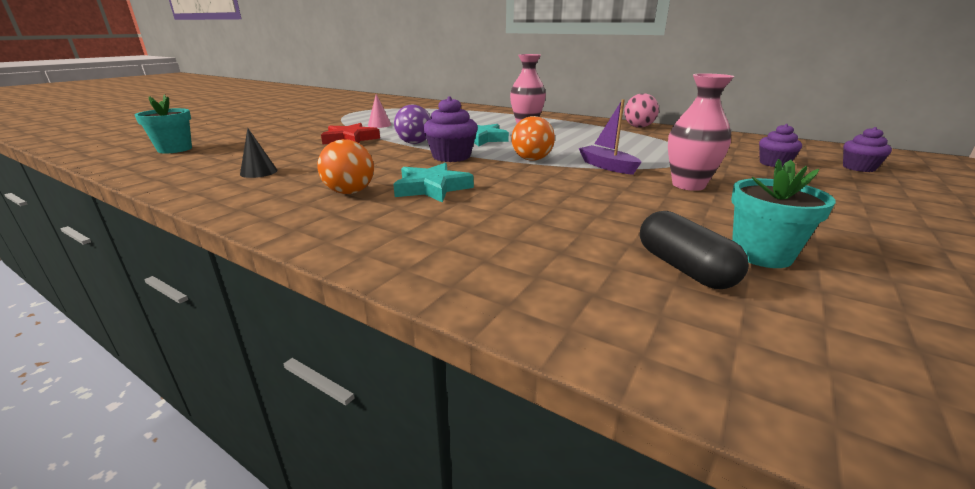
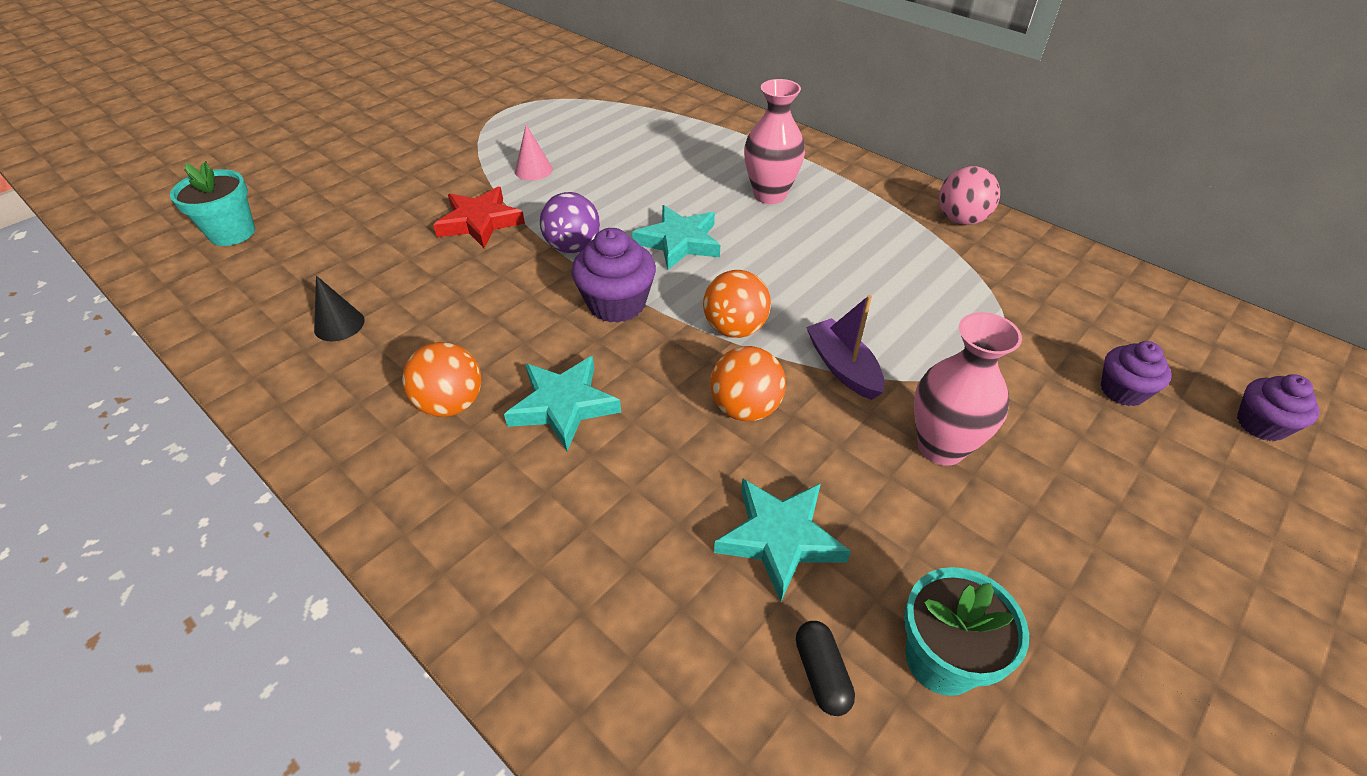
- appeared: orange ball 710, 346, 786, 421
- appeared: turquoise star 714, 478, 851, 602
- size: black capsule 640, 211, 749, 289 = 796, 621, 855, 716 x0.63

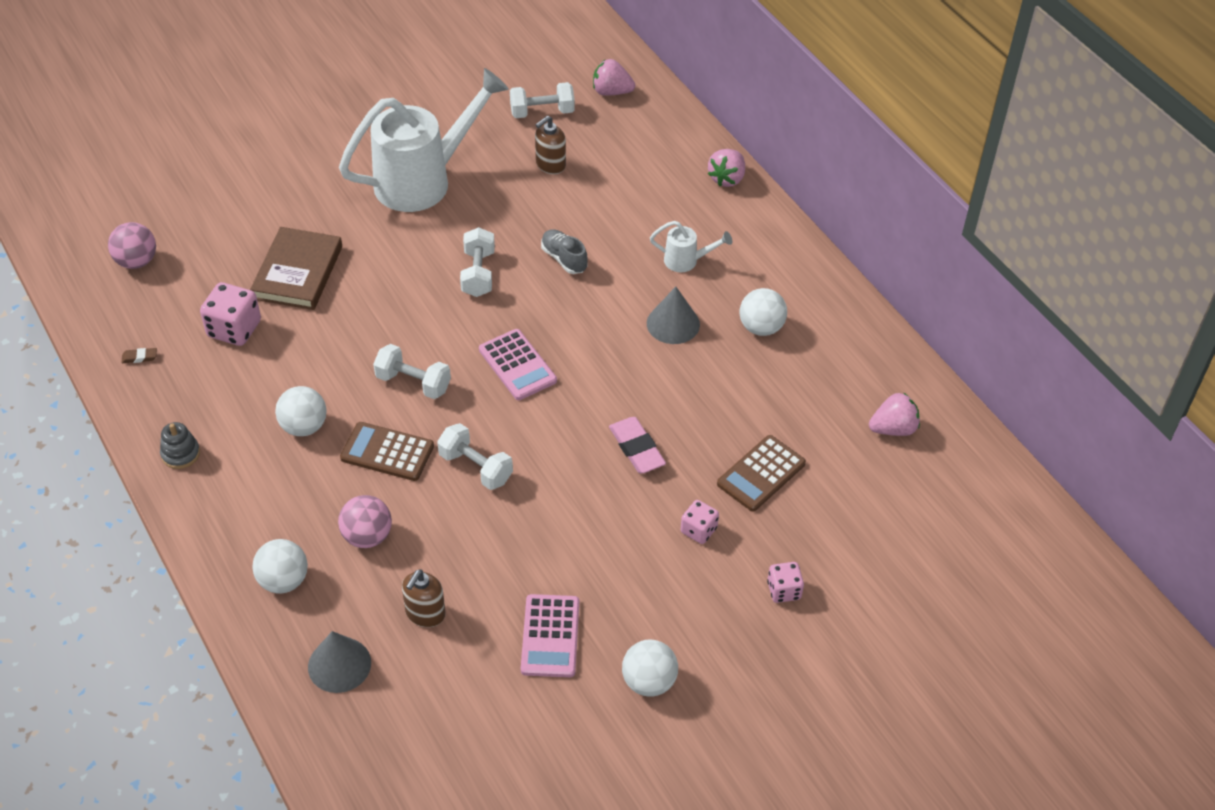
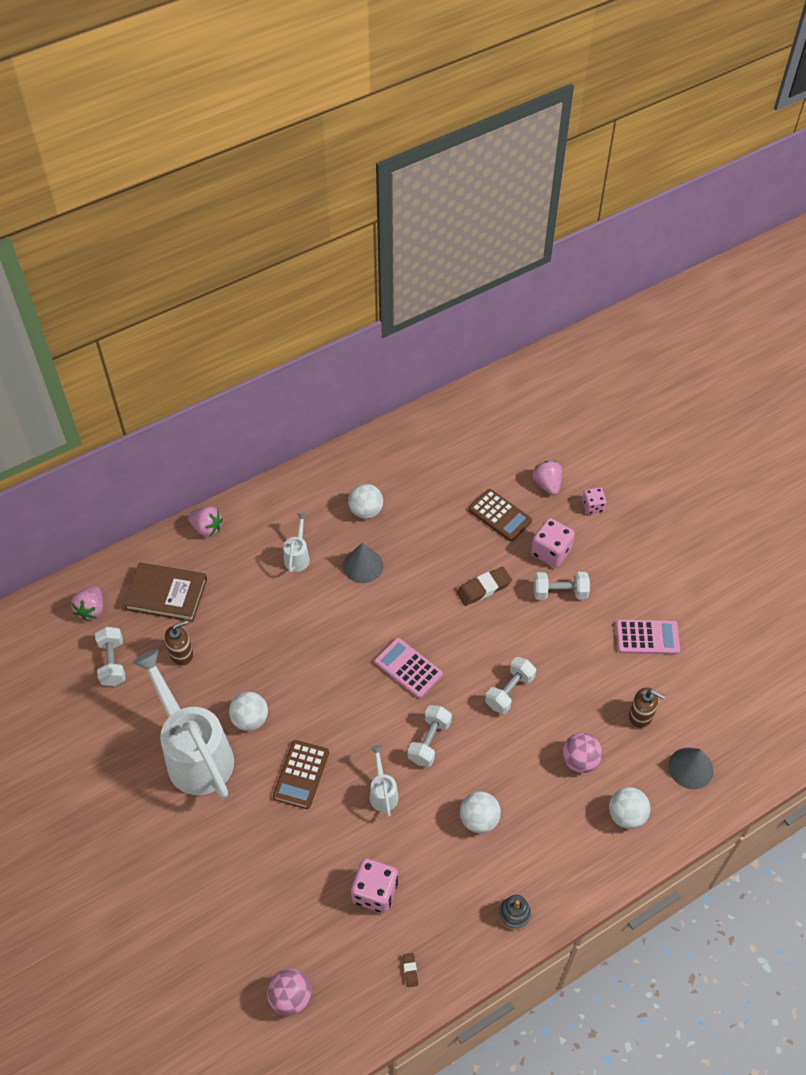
- relocated: brown book 250, 227, 342, 310 to 123, 563, 207, 622
- spun: brown soap dispenser 535, 116, 566, 174 = 164, 620, 193, 666 75 degrees counterclockwise
- relocated: white ball 622, 640, 678, 697 to 229, 692, 268, 731
- relocated: brown calculator 340, 422, 434, 481 to 273, 740, 329, 809
- appeared: white watering can 370, 745, 399, 817
- spun: pink calculator 479, 329, 557, 400 = 374, 638, 443, 698 105 degrees counterclockwise
- colour: pink eraser 609, 417, 666, 473 to brown eraser 456, 567, 512, 606
- size: pink dice 681, 500, 719, 544 = 531, 518, 575, 568 x1.64
- relocated: pink strawberry 869, 392, 920, 436 to 532, 461, 562, 495
- relocated: white dumbbell 460, 227, 495, 297 to 534, 572, 590, 600
- missing: grey shoe 541, 229, 588, 274

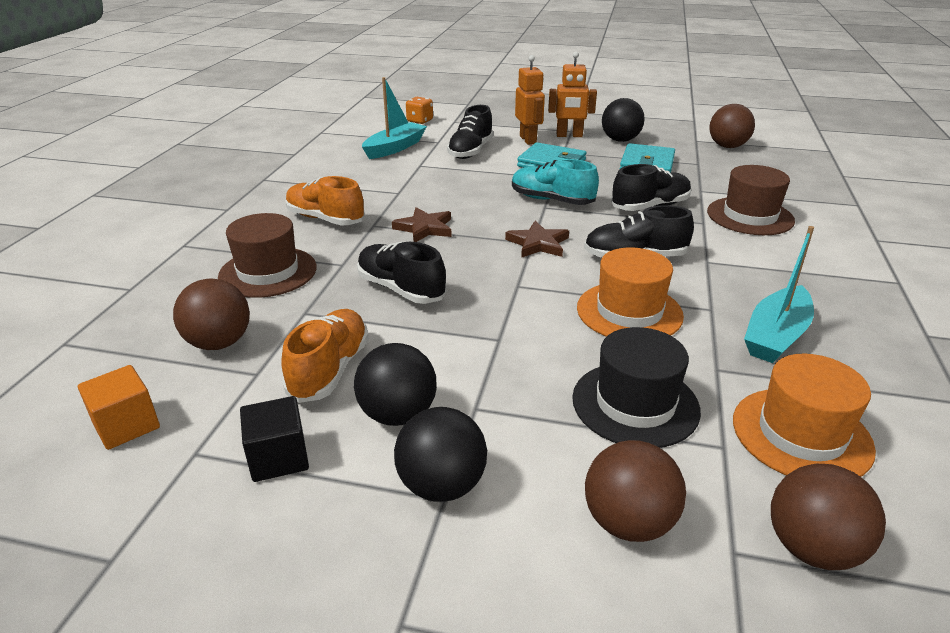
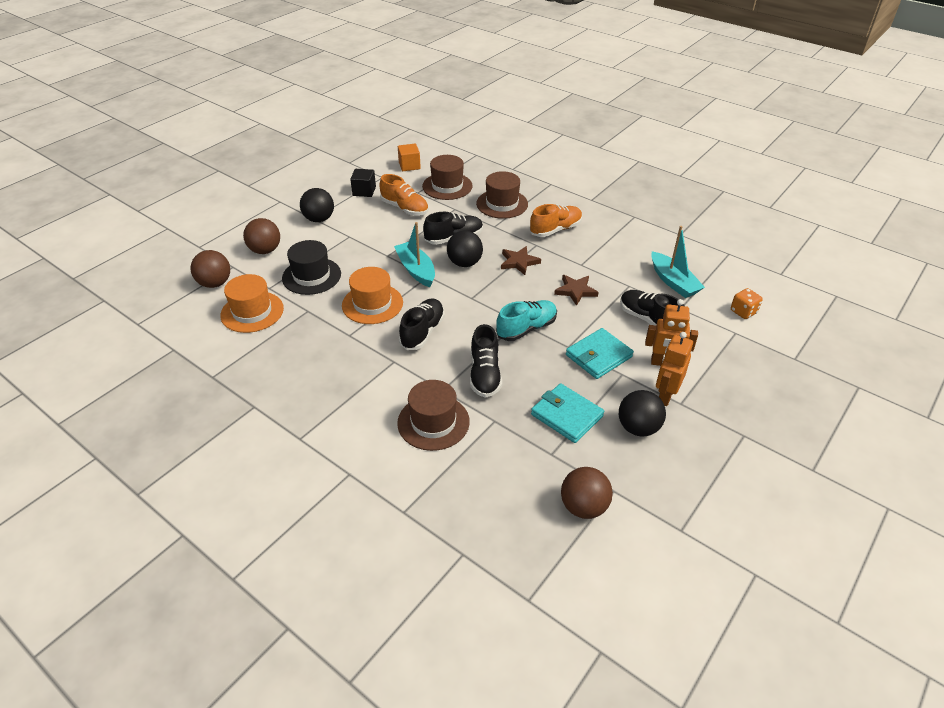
- relocated: turquoise boat 744, 226, 814, 363 to 394, 222, 435, 287
- exchanged: brown ball 173, 278, 250, 350 to brown hat 422, 155, 473, 200
- relocated: black ball 354, 343, 437, 426 to 447, 230, 483, 267
- relocated: brown star 505, 221, 569, 258 to 554, 275, 599, 306

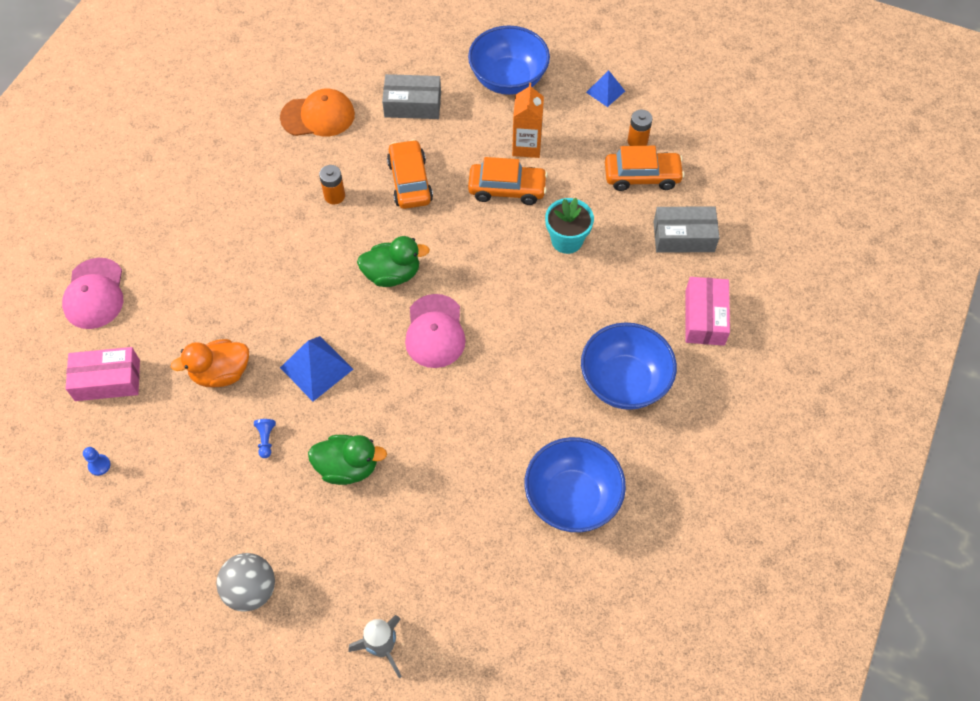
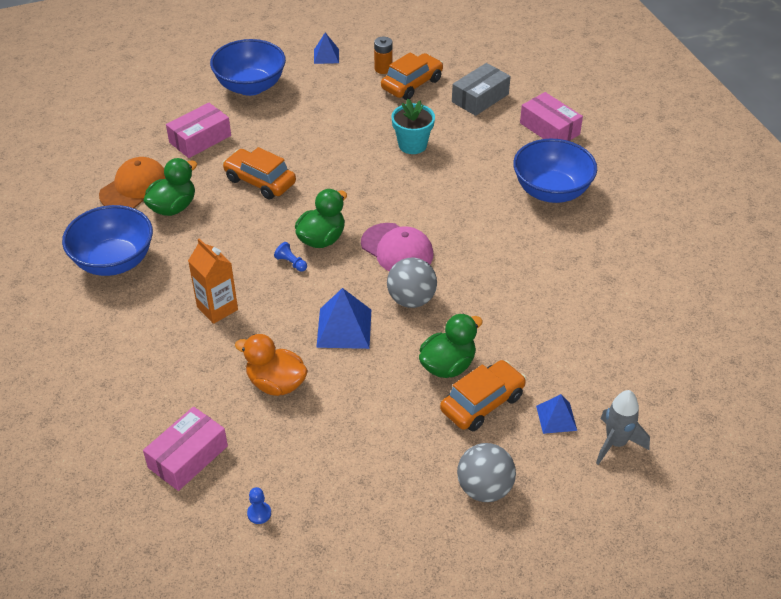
- relocated: blue bowl 525, 437, 626, 532 to 62, 205, 153, 276
- appeared: green duck 143, 158, 197, 216
- colour: grey box 382, 74, 441, 119 to pink box 166, 103, 231, 158
- relocated: orange carton 512, 83, 544, 158 to 188, 238, 238, 324
- spun: orange duck 171, 339, 249, 387 = 235, 334, 308, 396 90 degrees clockwise
- relocated: blue pawn 254, 419, 276, 458 to 274, 242, 307, 272
- appeared: grey ball 387, 257, 437, 308
- relocated: orange car 468, 157, 548, 205 to 440, 360, 526, 431
- appeared: blue pyramid 536, 394, 577, 434
- missing: pink cap 62, 258, 123, 329
- missing: orange battery 319, 165, 345, 204

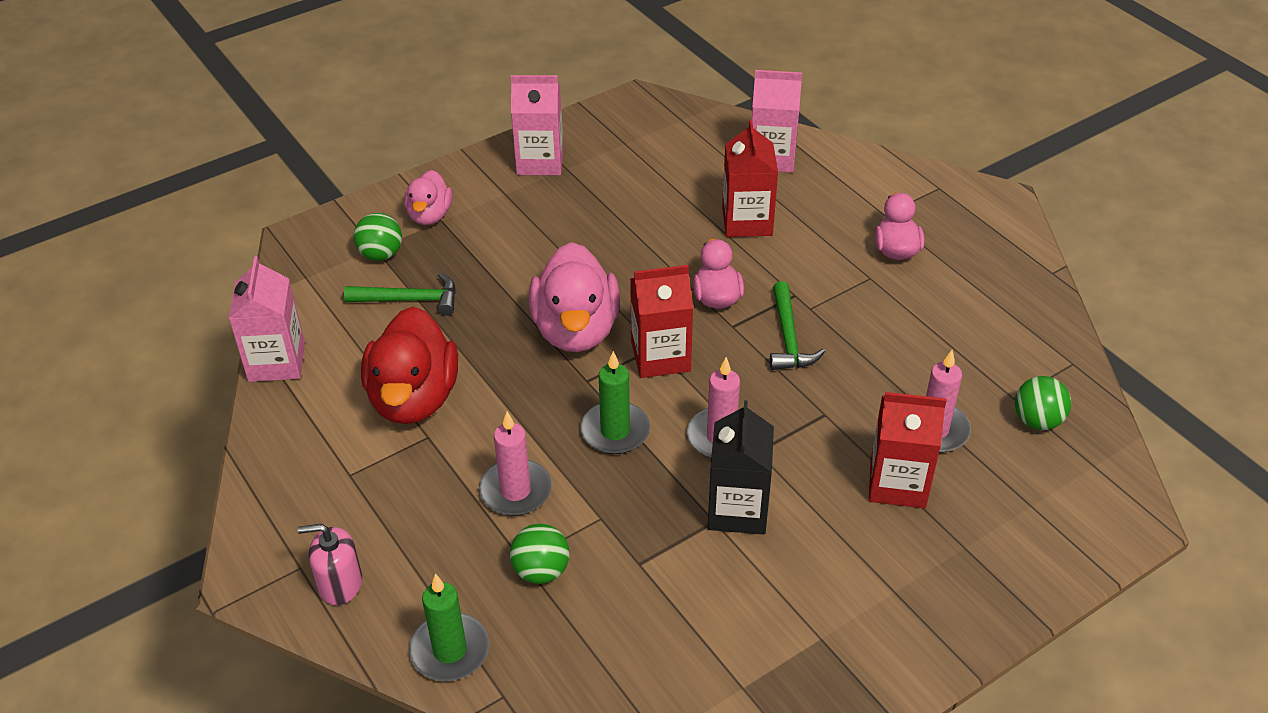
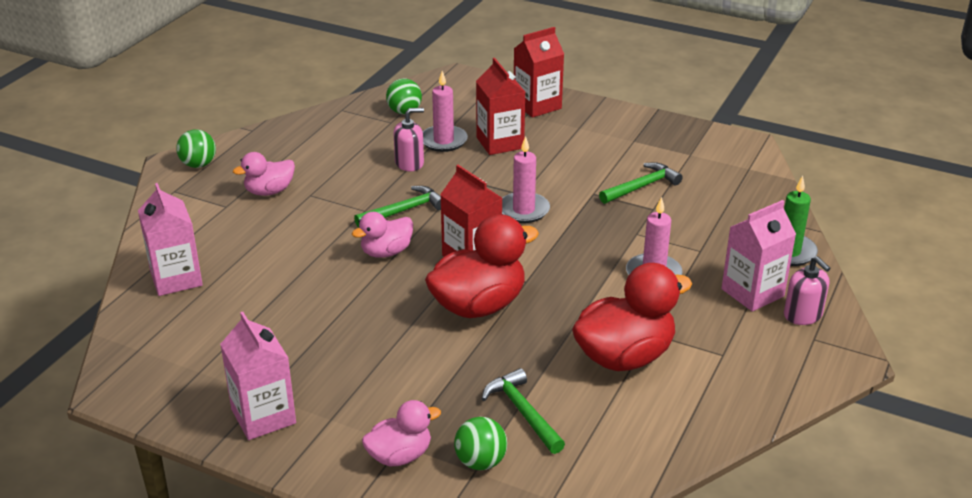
- relocated: green ball 510, 524, 570, 584 to 176, 129, 216, 168
- appeared: pink soap dispenser 394, 108, 424, 171
- colour: pink duck 529, 242, 620, 352 to red duck 425, 214, 539, 318
- relocated: red carton 722, 120, 778, 237 to 514, 27, 564, 118
- appeared: green hammer 599, 162, 683, 204
- relocated: pink carton 228, 256, 305, 382 to 721, 200, 796, 312
- missing: green candle 580, 351, 650, 454
- missing: black carton 708, 400, 774, 534

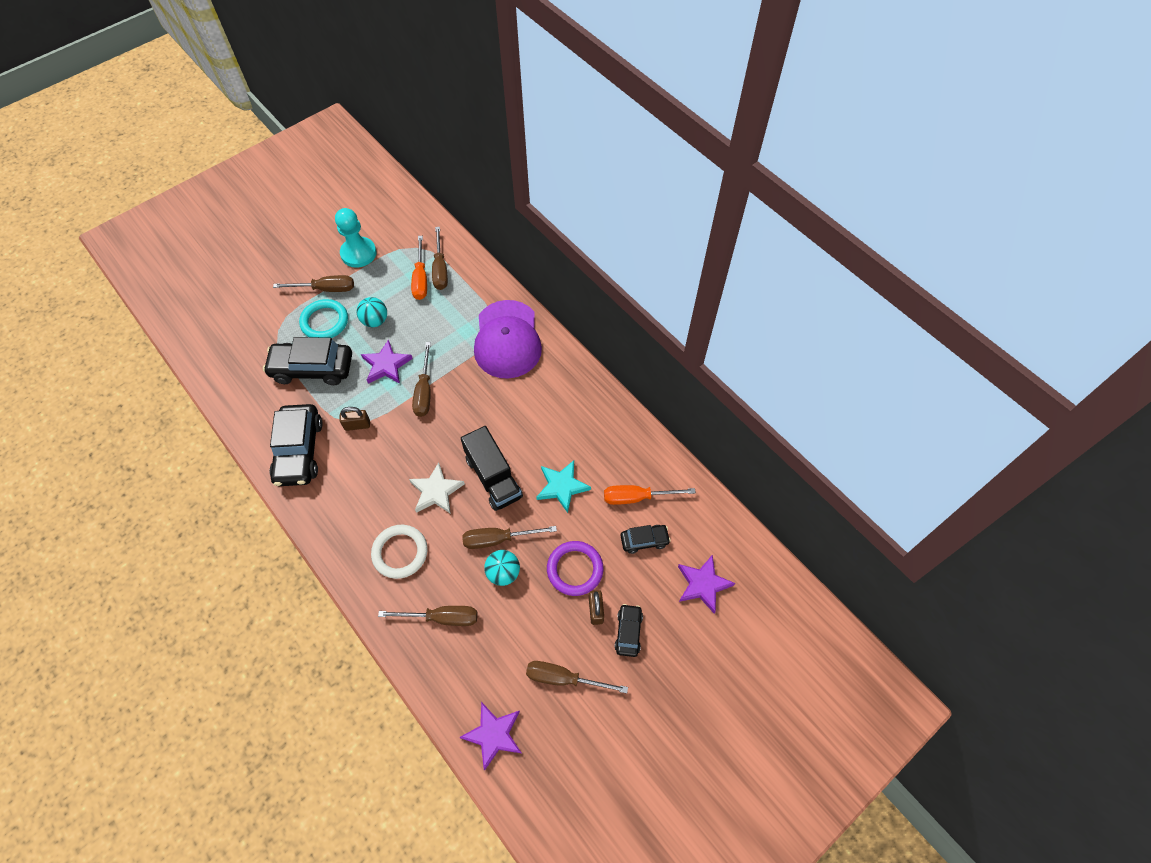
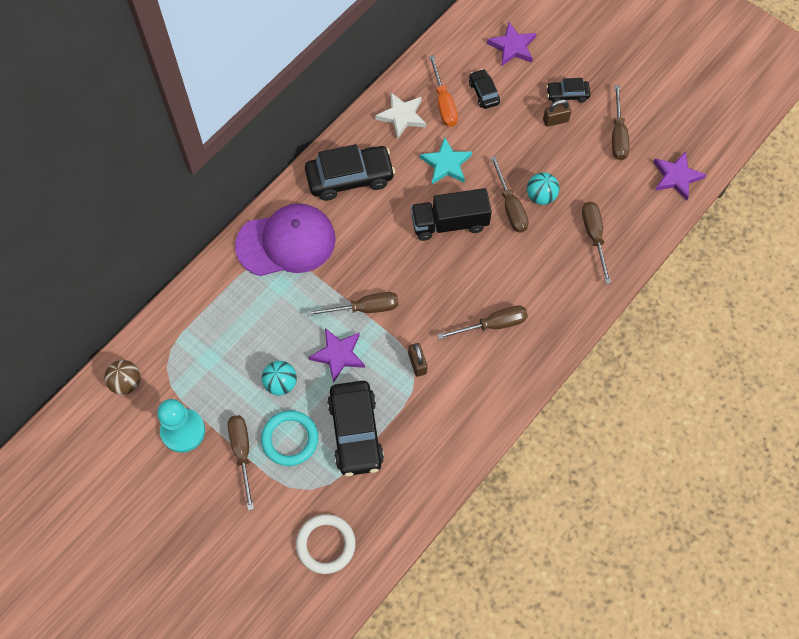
- appeared: brown ball 104, 360, 141, 395
- relocated: white ring 371, 525, 428, 579 to 296, 514, 356, 574
- relocated: black car 269, 404, 323, 486 to 305, 144, 395, 201
- relocated: white star 409, 462, 465, 514 to 375, 92, 426, 139
- spun: black truck 461, 426, 523, 511 = 411, 188, 492, 241 150 degrees counterclockwise
- relocated: brown screwdriver 432, 227, 448, 290 to 437, 305, 528, 339
- missing: orange screwdriver 411, 236, 427, 300
- missing: purple ring 547, 541, 603, 596

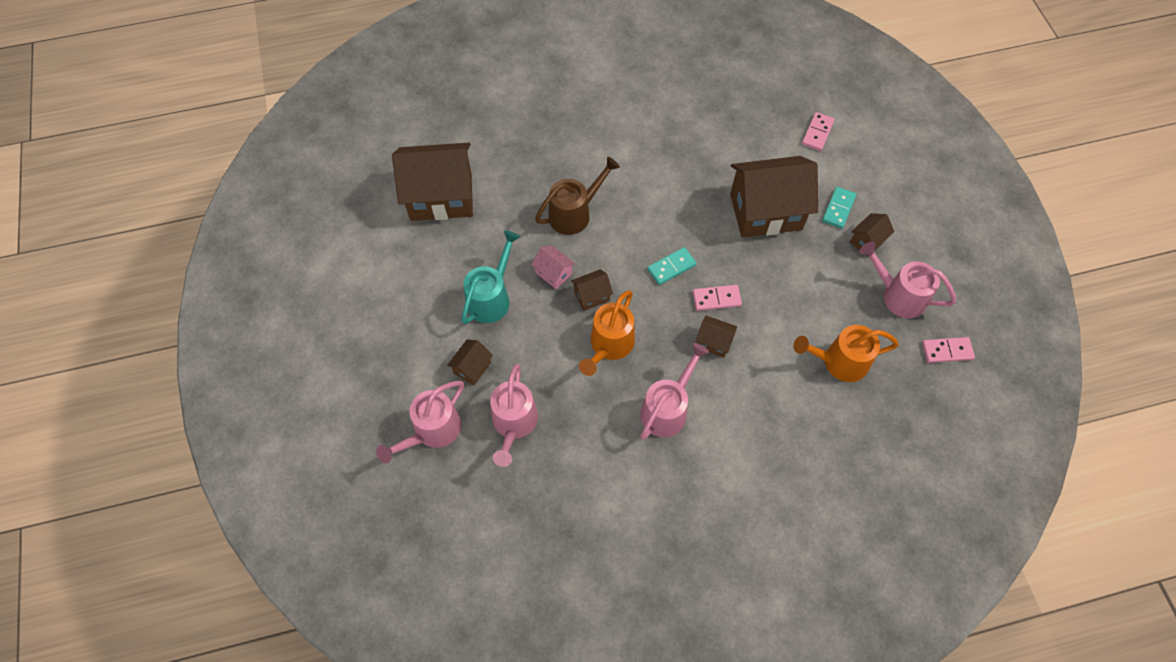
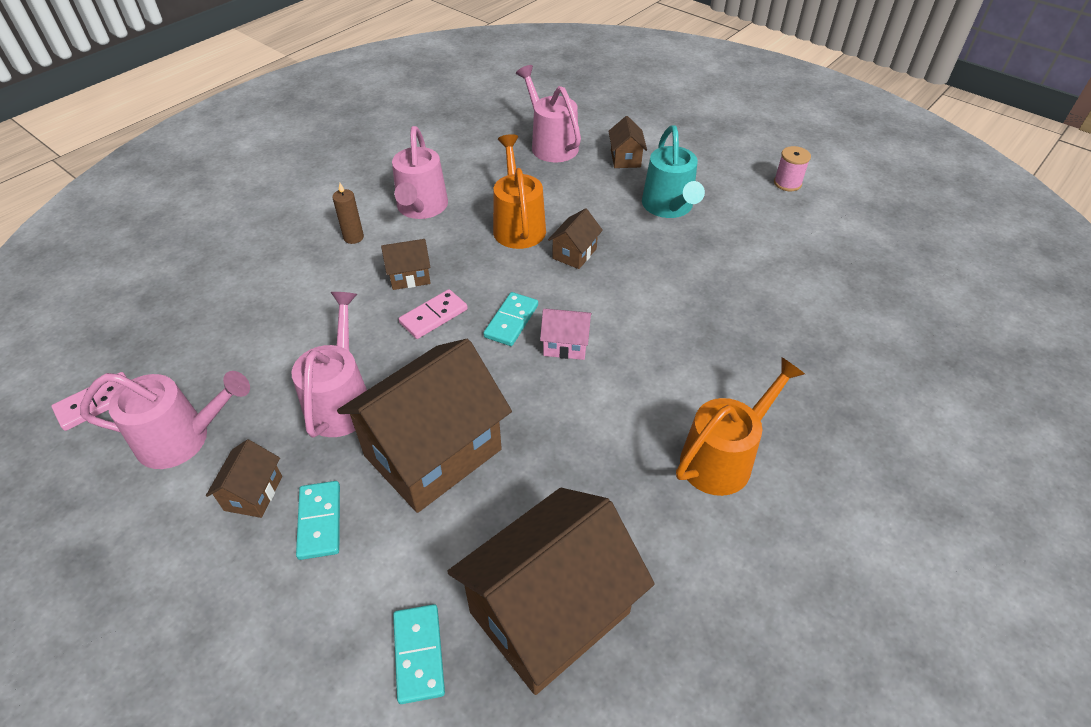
- relocated: pink watering can 376, 381, 464, 464 to 292, 292, 367, 437
- appeared: brown candle 332, 182, 364, 244
- colour: pink domino 802, 112, 835, 151 to turquoise domino 393, 604, 445, 704
- relocated: brown house 392, 143, 473, 221 to 447, 488, 655, 695
- relocated: pink house 531, 245, 575, 289 to 540, 309, 592, 360
- relocated: orange watering can 793, 325, 899, 382 to 676, 357, 805, 496
- appeared: pink spool 774, 146, 811, 191
- missing: brown watering can 535, 157, 620, 235

